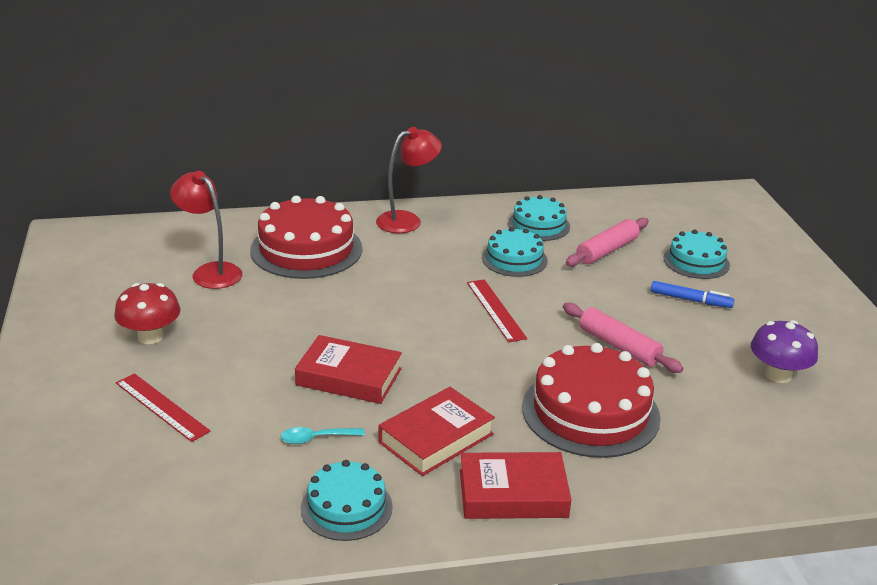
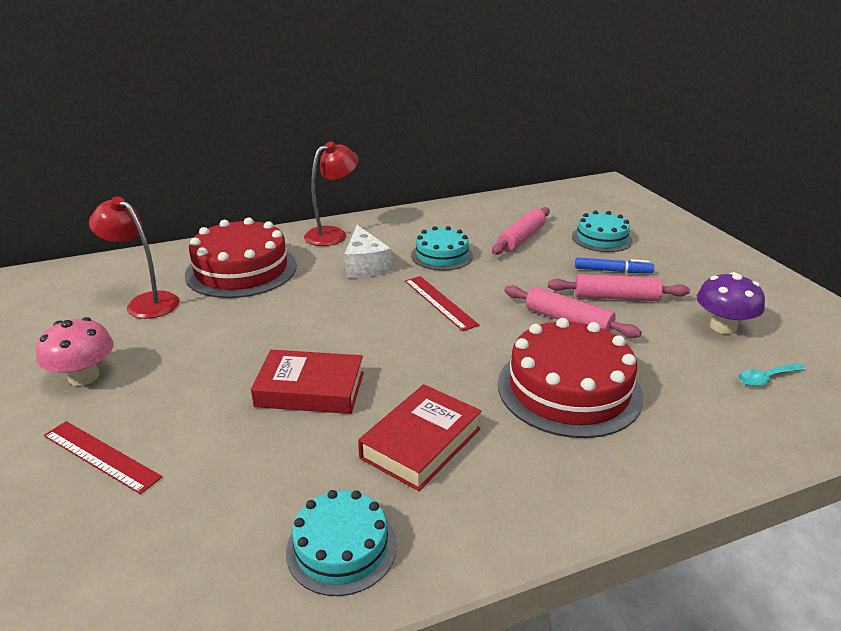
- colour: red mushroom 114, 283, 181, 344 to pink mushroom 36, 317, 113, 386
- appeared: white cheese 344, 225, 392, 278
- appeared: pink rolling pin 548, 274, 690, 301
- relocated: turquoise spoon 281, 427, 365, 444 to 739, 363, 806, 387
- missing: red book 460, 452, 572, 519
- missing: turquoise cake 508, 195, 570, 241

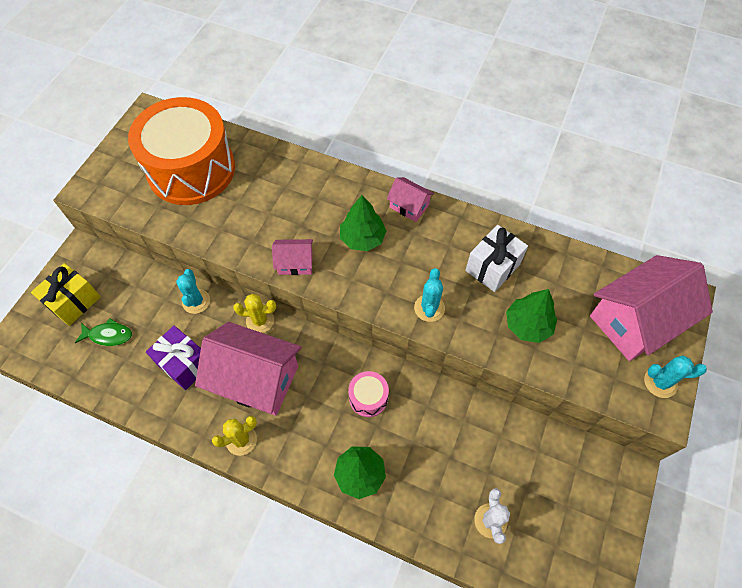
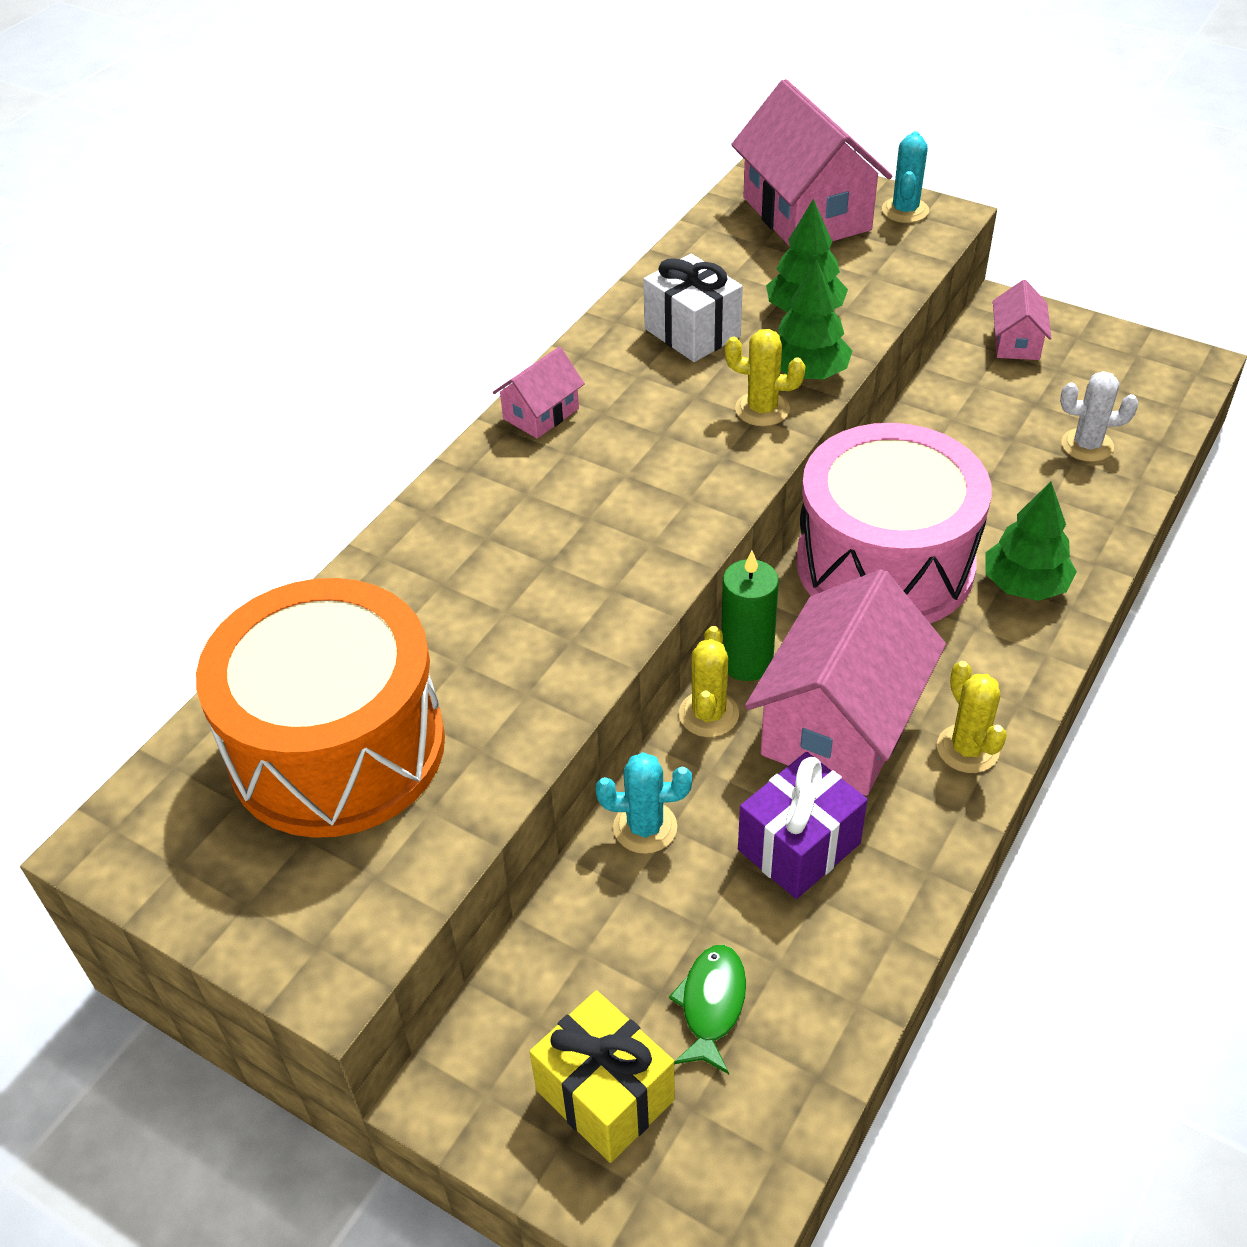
- appeared: green candle 721, 551, 779, 681
- colour: turquoise cactus 414, 268, 445, 322 to yellow cactus 725, 329, 805, 426
- relocated: green tree 340, 195, 386, 251 to 778, 259, 853, 379
- size: pink drum 348, 371, 389, 417 = 796, 423, 992, 623 x2.47
- relocated: pink house 272, 239, 313, 275 to 993, 280, 1051, 360

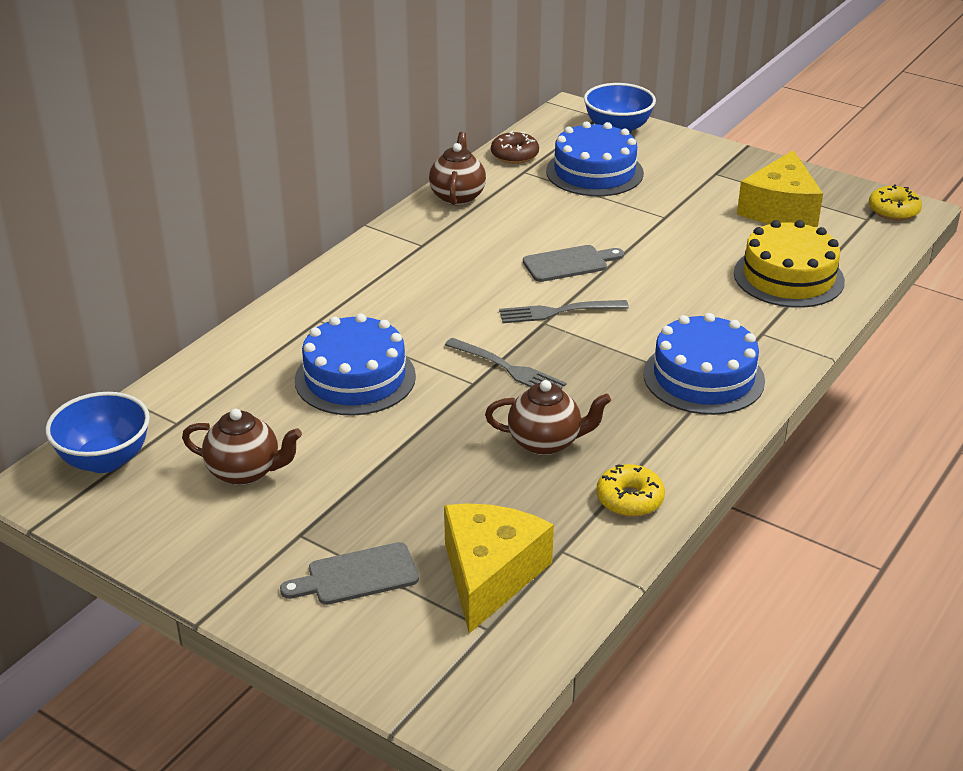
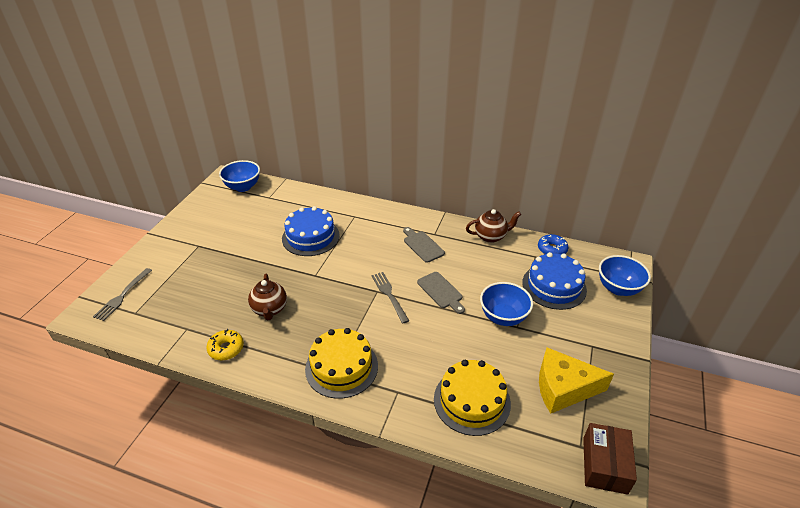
- relocated: grey fork 445, 338, 566, 389 to 93, 268, 152, 321
- colour: blue cake 643, 313, 765, 415 to yellow cake 305, 328, 378, 399
- relocated: grey cutting board 280, 542, 419, 605 to 403, 227, 445, 263
- appeared: blue bowl 480, 282, 533, 326
- colour: brown donut 491, 131, 539, 164 to blue donut 538, 234, 568, 254
- exchanged: yellow donut 869, 184, 922, 220 to brown box 583, 423, 637, 495
- missing: brown teapot 182, 409, 302, 485
- missing: yellow cheese 444, 503, 554, 633

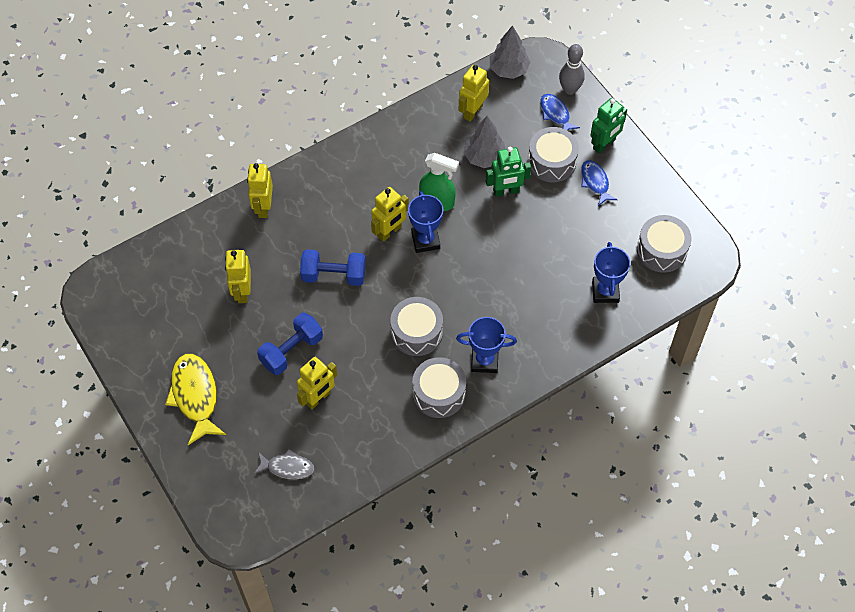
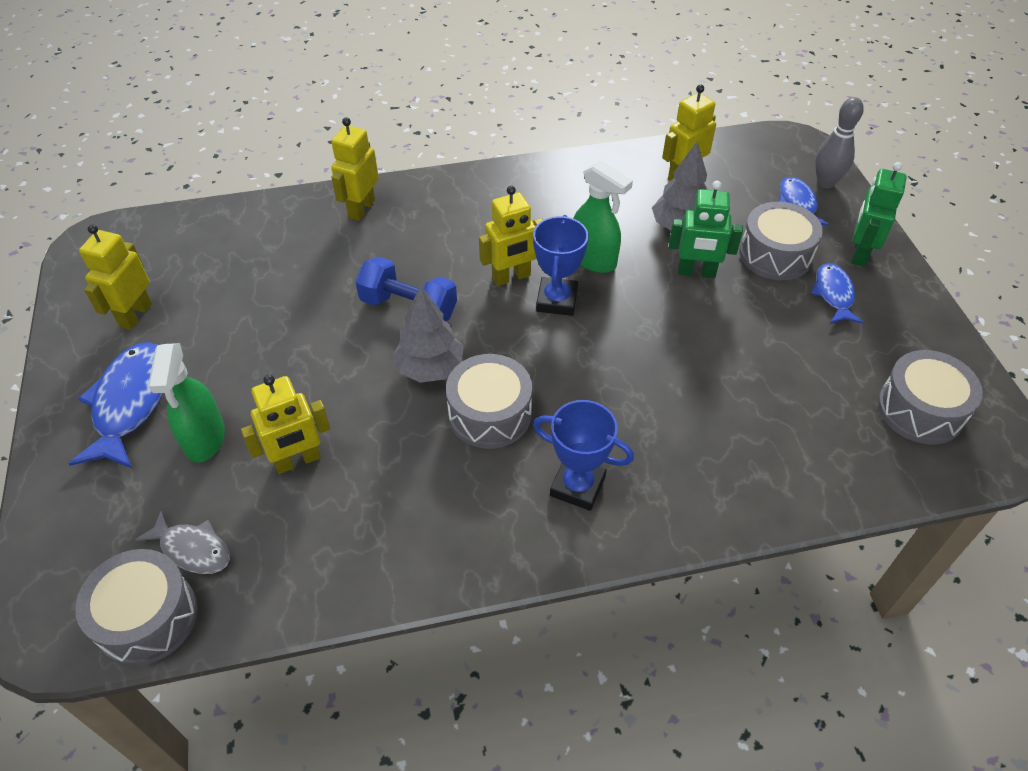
- colour: yellow fish 165, 354, 226, 445 to blue fish 68, 342, 163, 468
- relocated: grey drum 412, 357, 466, 418 to 75, 549, 198, 666
- relocated: yellow robot 225, 250, 251, 303 to 79, 224, 152, 330
- appeared: green spray bottle 148, 343, 225, 463
- relocated: grey tree 490, 25, 530, 79 to 393, 285, 463, 383
- spun: green robot 590, 98, 627, 154 = 852, 162, 907, 267 135 degrees clockwise
- missing: blue dumbbell 257, 313, 323, 375
- missing: blue trophy 592, 242, 630, 303

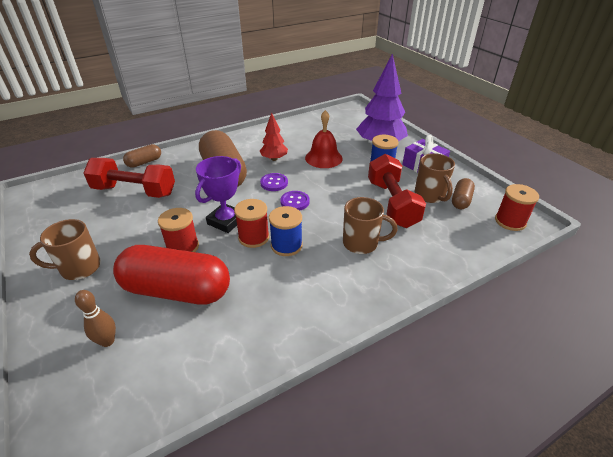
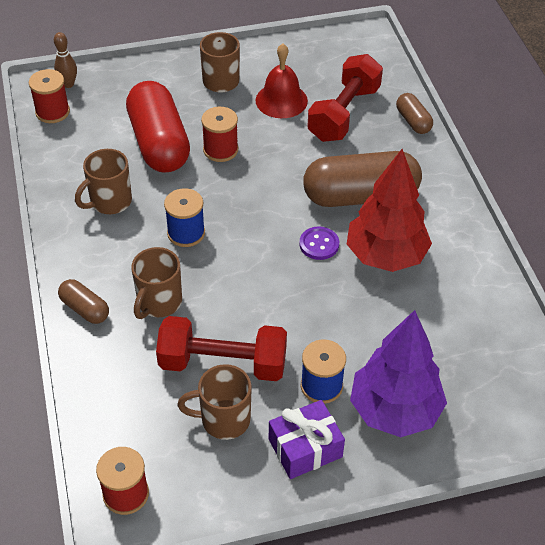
- relocated: red spool 234, 199, 269, 248 to 29, 69, 70, 123
- relocated: brown bowling pin 75, 290, 116, 347 to 54, 32, 77, 88
- relocated: brown capsule 452, 178, 475, 209 to 58, 279, 109, 324
- appeared: brown mug 75, 149, 132, 214
- spun: red capsule 113, 245, 230, 305 = 126, 81, 190, 173 45 degrees counterclockwise
- relocated: red bell 305, 110, 343, 168 to 256, 44, 308, 118
- size: red tree 260, 113, 288, 161 = 347, 149, 432, 272 x1.88
- missing: purple trophy 195, 156, 241, 233
- missing: purple button 280, 191, 310, 211

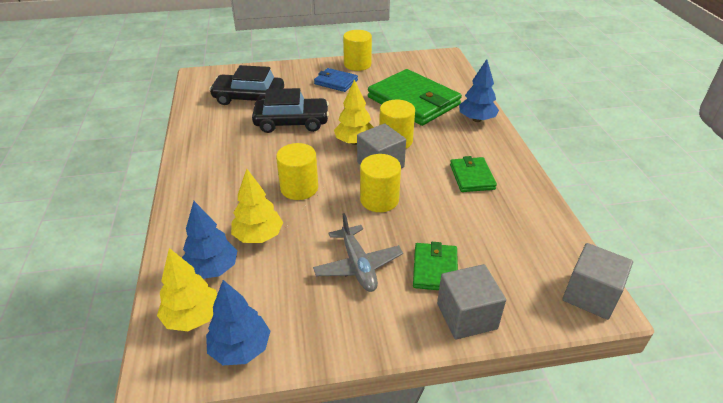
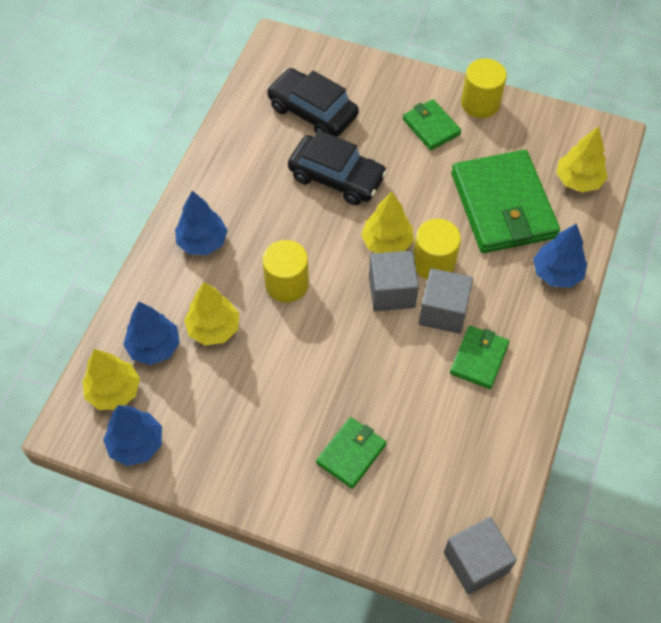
- appeared: blue tree 175, 191, 228, 255
- colour: blue wallet 314, 68, 358, 92 to green wallet 403, 99, 461, 151
- relocated: grey cube 437, 264, 506, 340 to 419, 268, 473, 334
- appeared: yellow tree 556, 126, 608, 192
- missing: grey plane 313, 213, 403, 292
- missing: yellow cylinder 360, 154, 401, 212

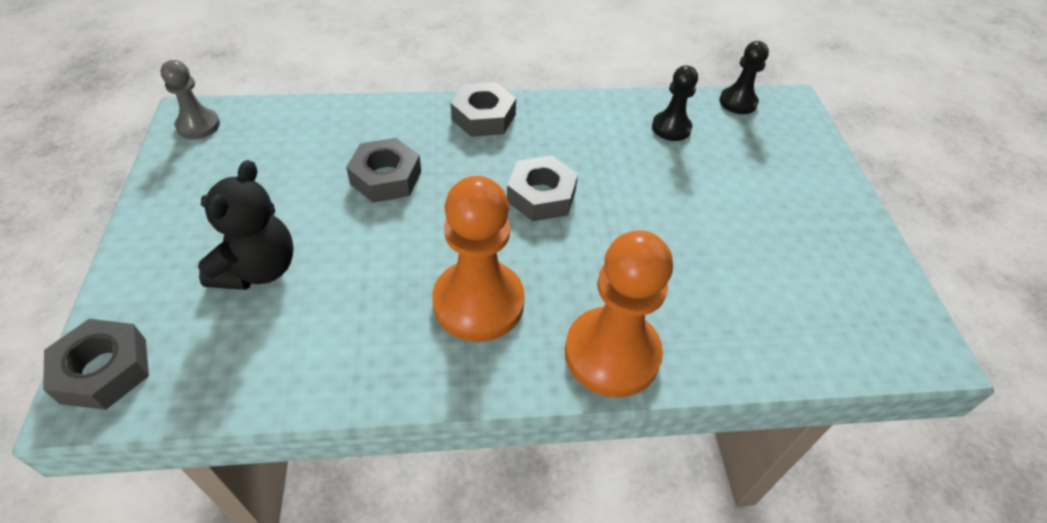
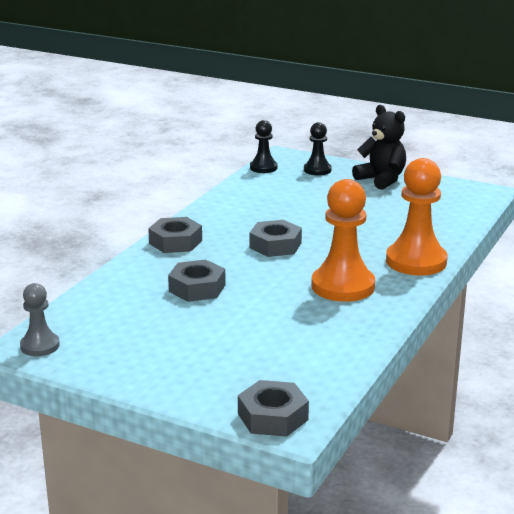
- relocated: black pawn 652, 66, 698, 141 to 304, 122, 332, 176
- relocated: black teddy bear 198, 160, 294, 290 to 352, 105, 406, 190

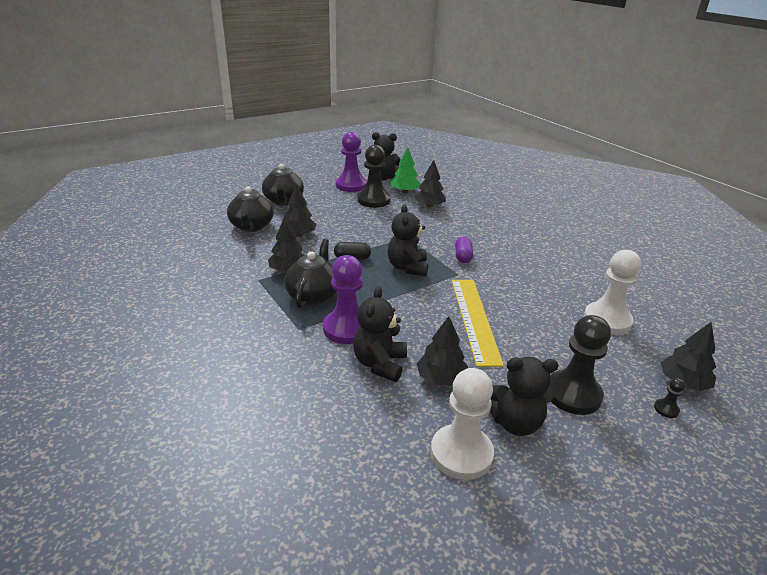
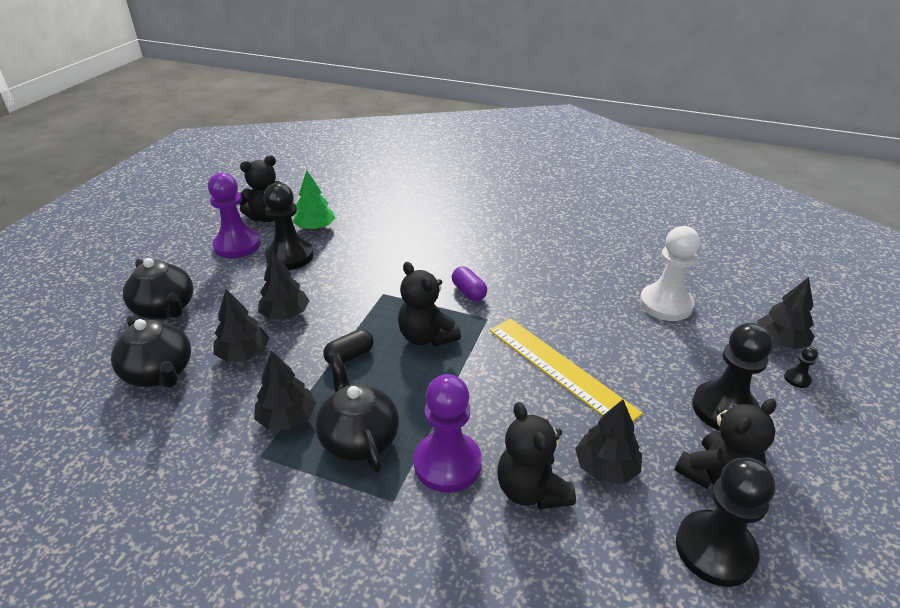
- relocated: black tree 415, 160, 446, 208 to 258, 251, 310, 319
- colour: white pawn 431, 368, 494, 480 to black pawn 676, 457, 775, 587

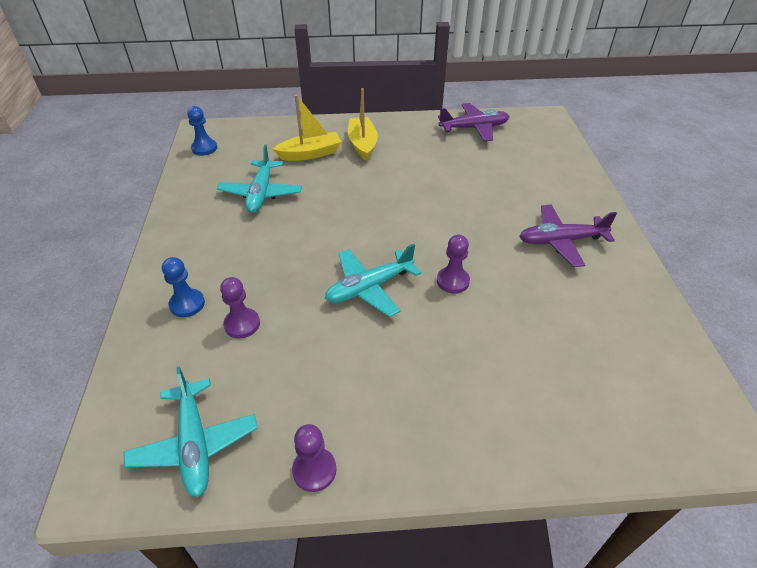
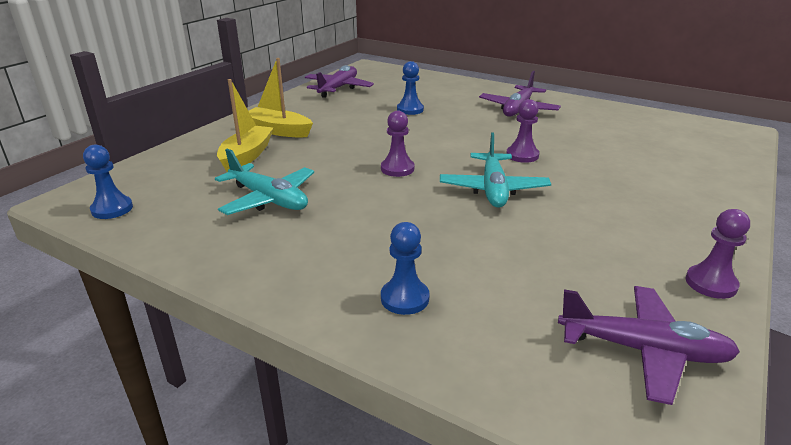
- relocated: purple pawn 220, 277, 260, 338 to 381, 111, 414, 177
- appeared: blue pawn 397, 61, 424, 115
- colour: turquoise plane 124, 366, 258, 497 to purple plane 558, 286, 740, 405

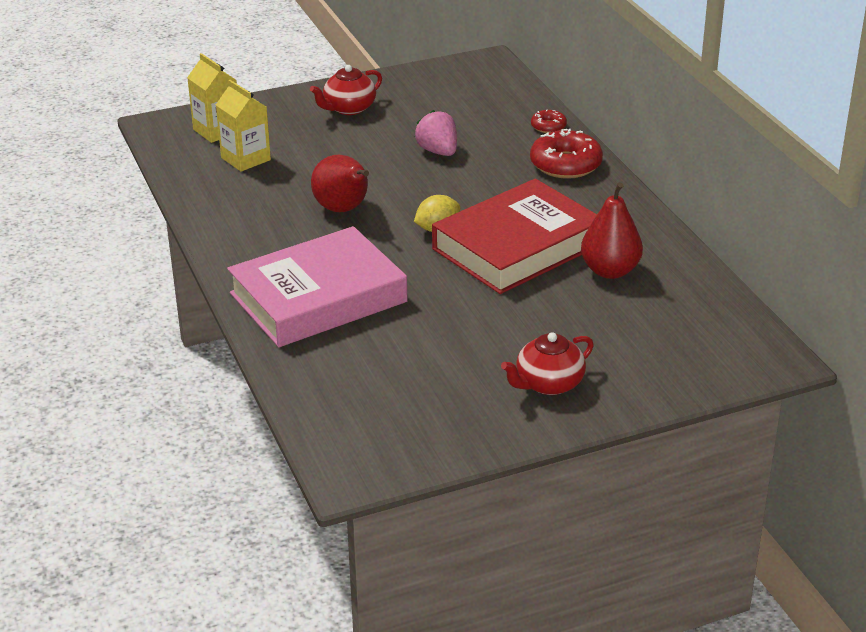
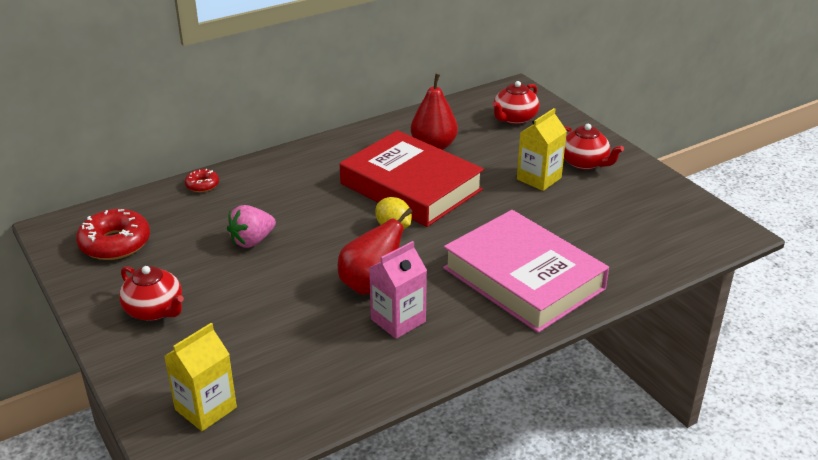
- relocated: red donut 530, 129, 603, 179 to 76, 209, 150, 260
- appeared: pink carton 369, 241, 427, 339
- appeared: red teapot 492, 81, 539, 124
- relocated: yellow carton 216, 80, 271, 172 to 517, 108, 567, 191

